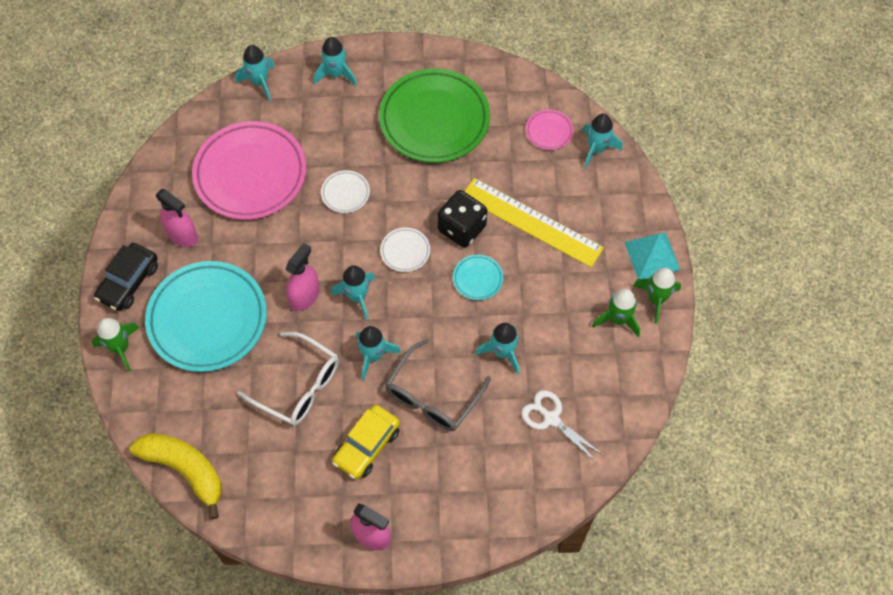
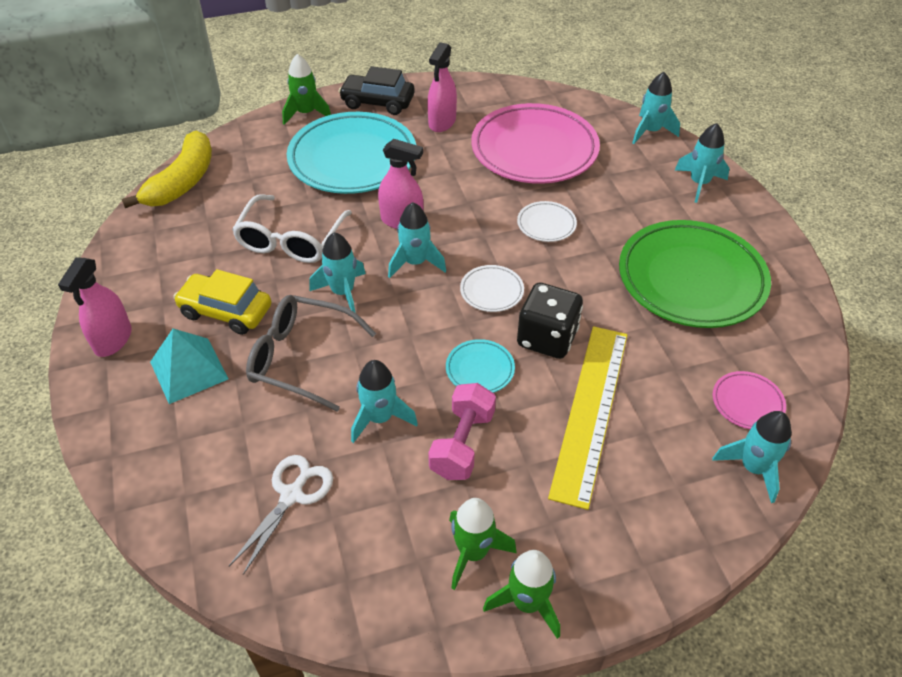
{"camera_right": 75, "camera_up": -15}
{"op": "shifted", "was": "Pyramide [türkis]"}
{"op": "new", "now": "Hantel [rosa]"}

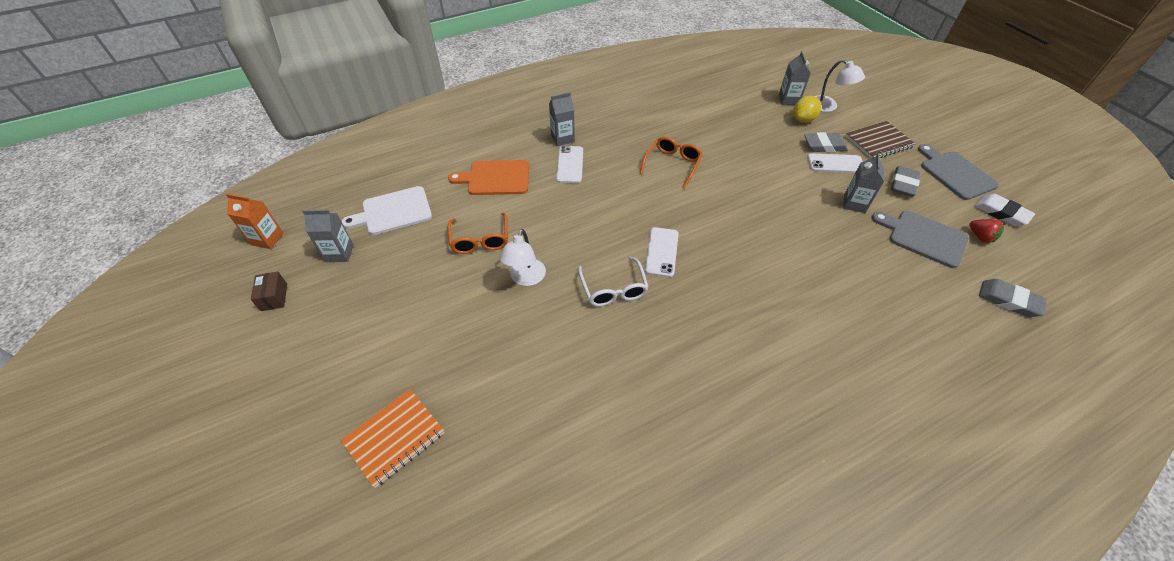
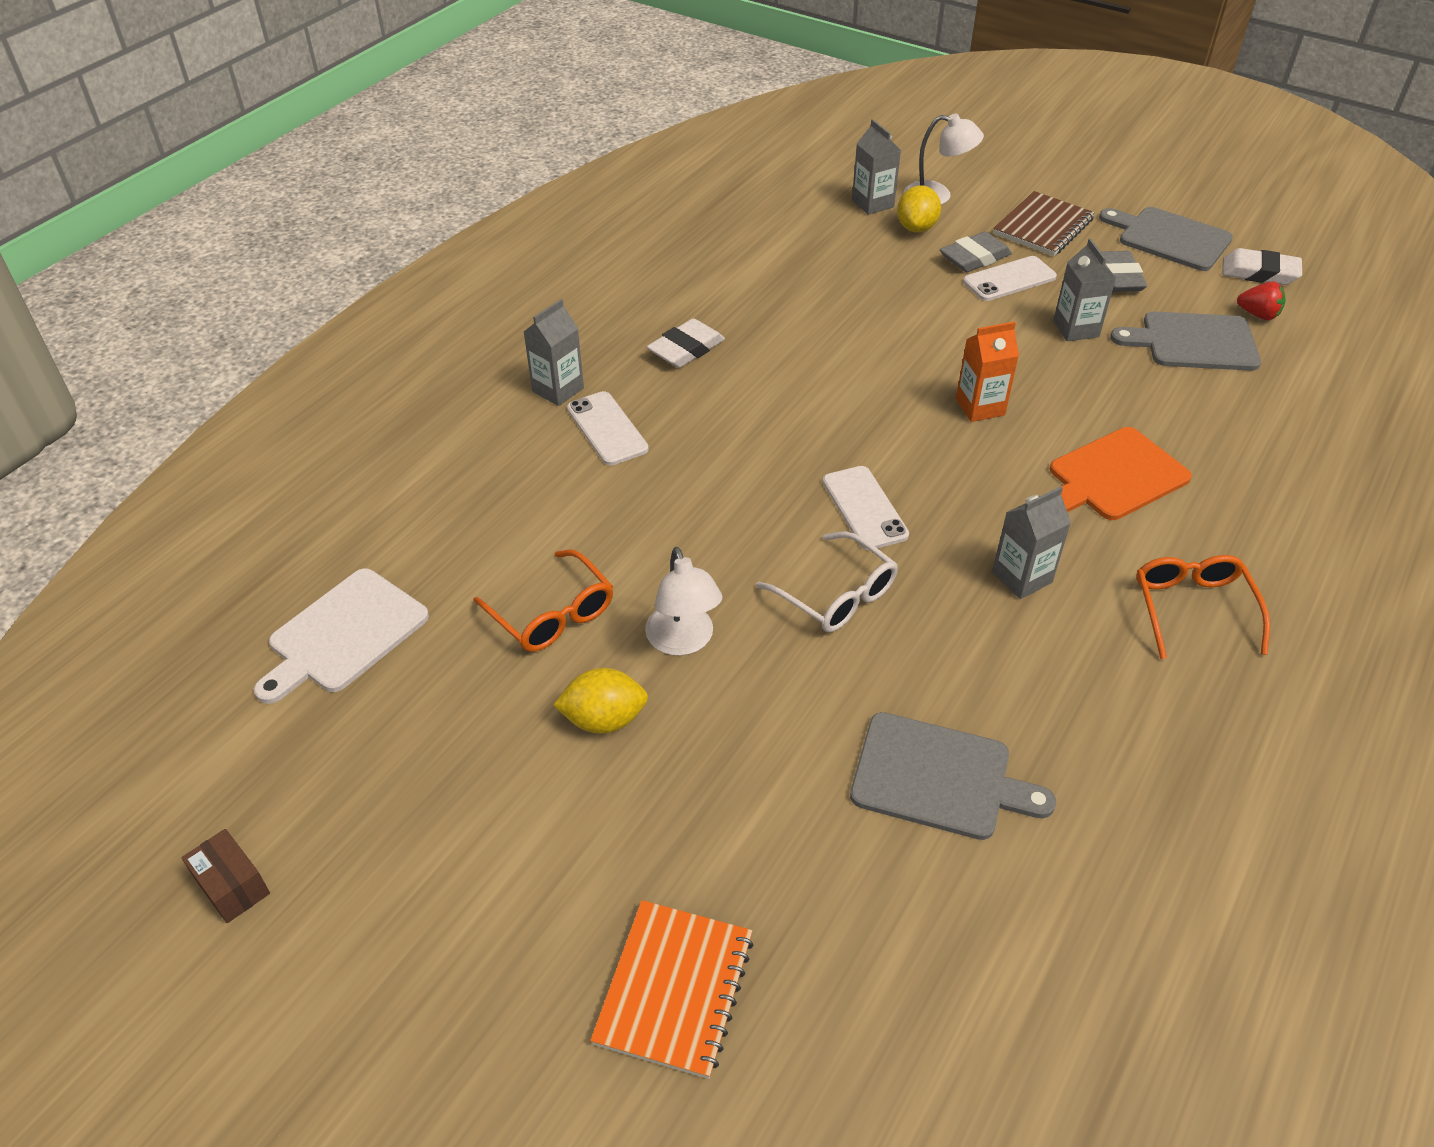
{"camera_right": -30, "camera_up": -5}
{"op": "shifted", "was": "Brille [orange] (no. 2 from left)"}
{"op": "shifted", "was": "Schneidebrett [orange]"}
{"op": "shifted", "was": "Getränkekarton [orange]"}
{"op": "shifted", "was": "Getränkekarton [grau] (no. 1 from left in the first image)", "now": "Getränkekarton [grau] (no. 3 from left)"}
{"op": "gone", "was": "Radiergummi [grau] (no. 3 from left)"}
{"op": "new", "now": "Radiergummi [weiß] (no. 1 from left)"}
{"op": "new", "now": "Zitrone [gelb] (no. 1 from left)"}
{"op": "new", "now": "Schneidebrett [grau] (no. 1 from left)"}

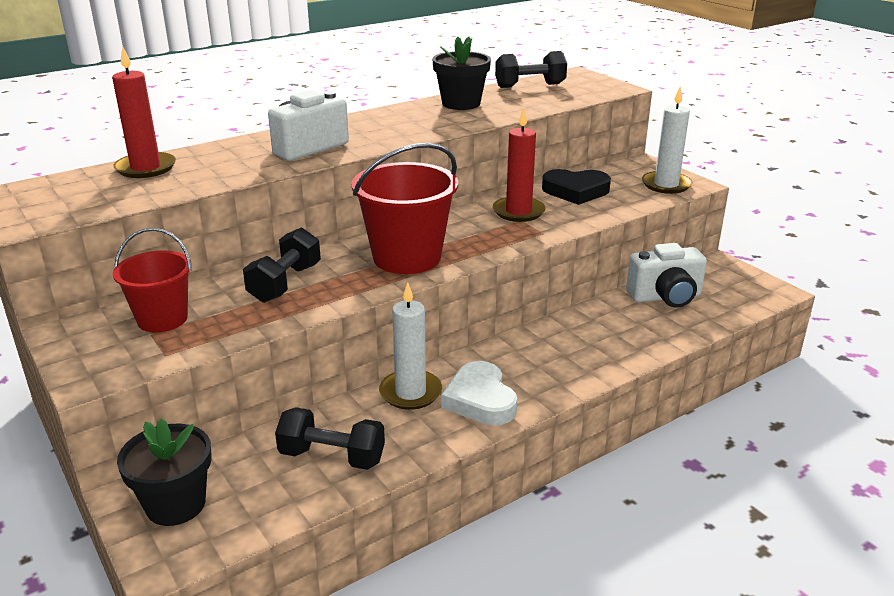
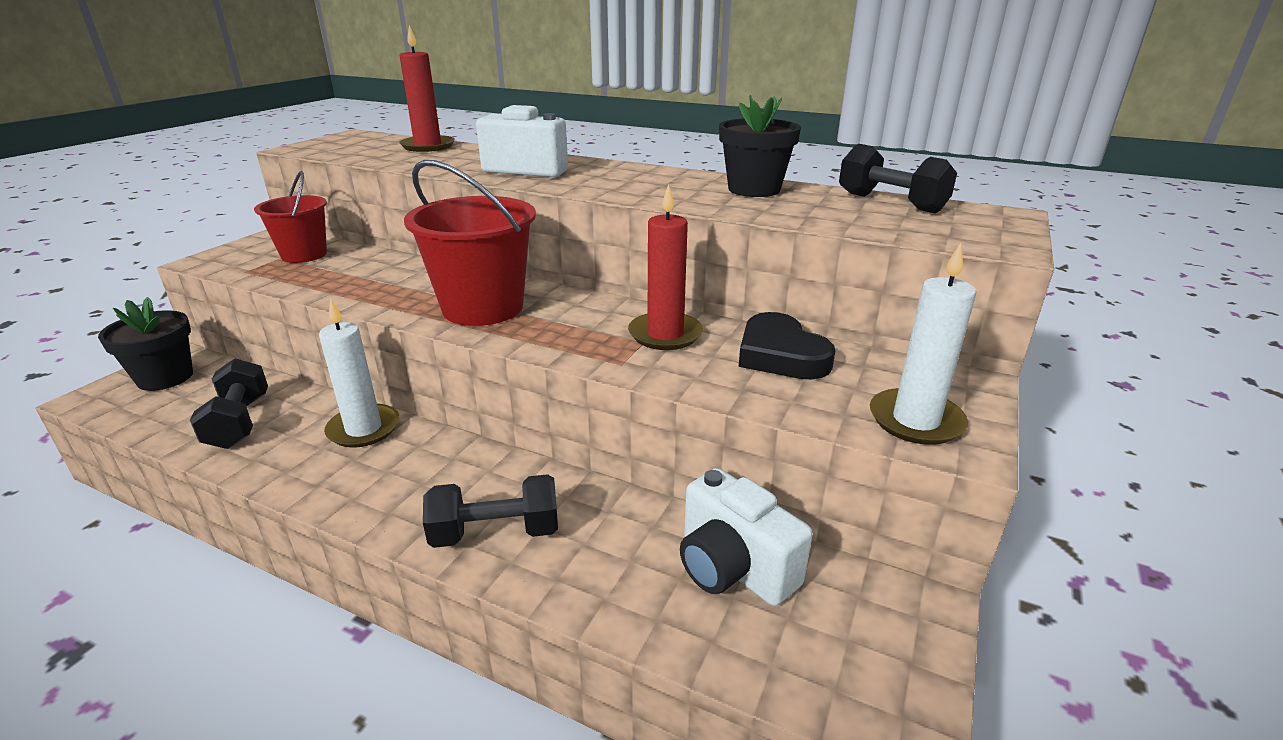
{"camera_right": 60, "camera_up": 0}
{"op": "shifted", "was": "Hantel [schwarz] (no. 1 from left in the first image)", "now": "Hantel [schwarz] (no. 2 from left)"}
{"op": "gone", "was": "Herz [weiß]"}

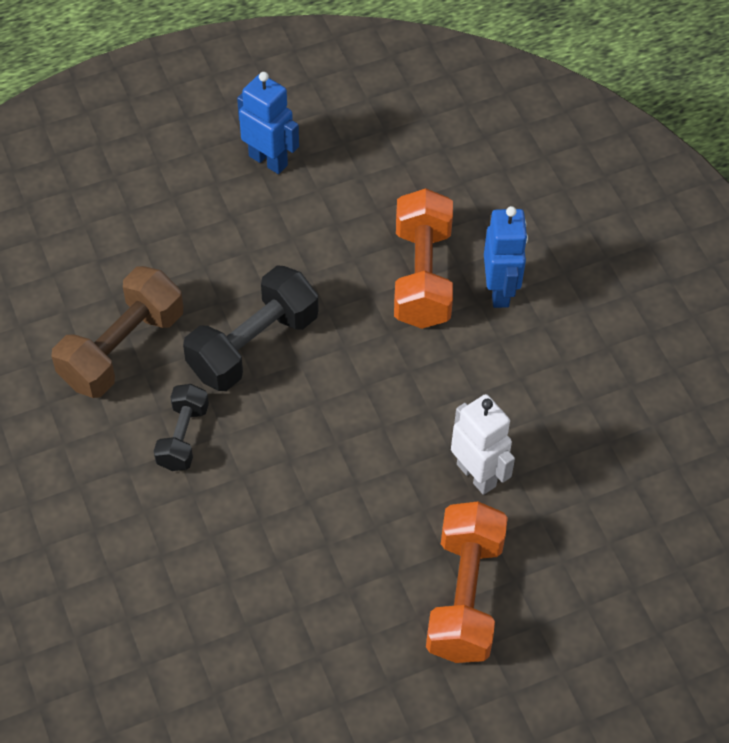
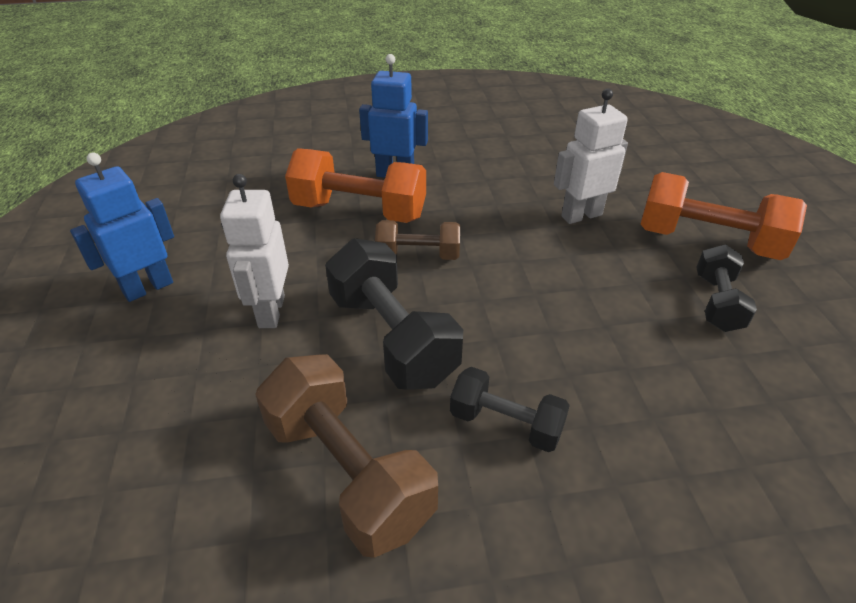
{"camera_right": -75, "camera_up": -15}
{"op": "new", "now": "Roboter [weiß] (no. 1 from left)"}
{"op": "new", "now": "Hantel [braun] (no. 2 from left)"}
{"op": "new", "now": "Hantel [schwarz] (no. 3 from left)"}

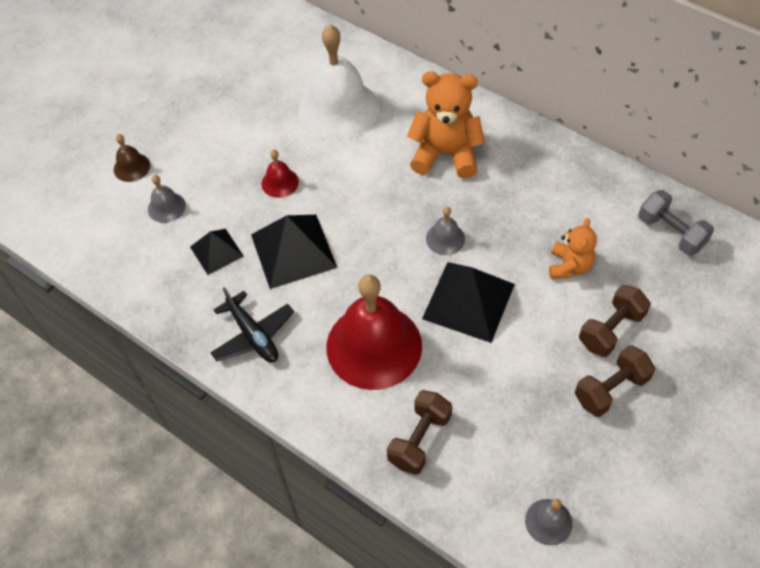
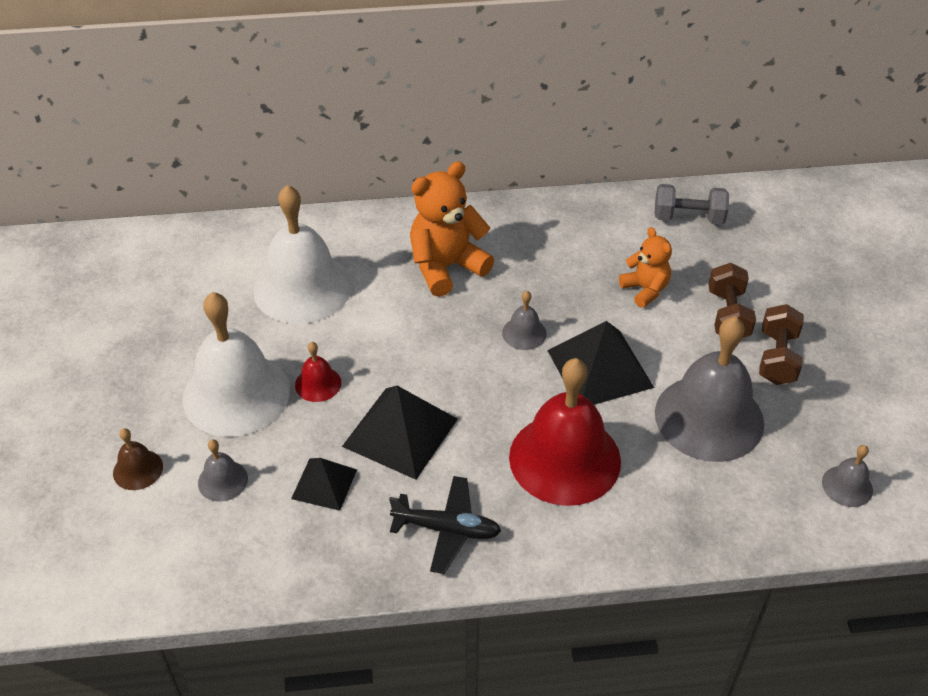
{"camera_right": -45, "camera_up": -10}
{"op": "gone", "was": "Hantel [braun] (no. 1 from left)"}
{"op": "new", "now": "Glocke [weiß] (no. 1 from left)"}
{"op": "new", "now": "Glocke [grau] (no. 3 from left)"}

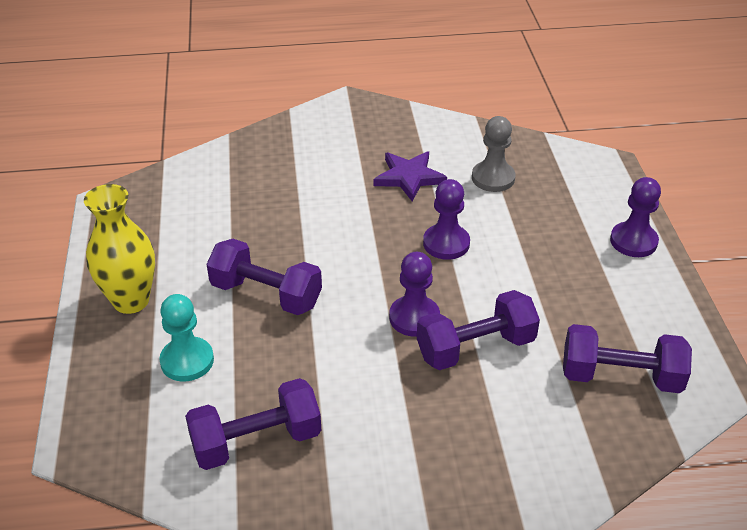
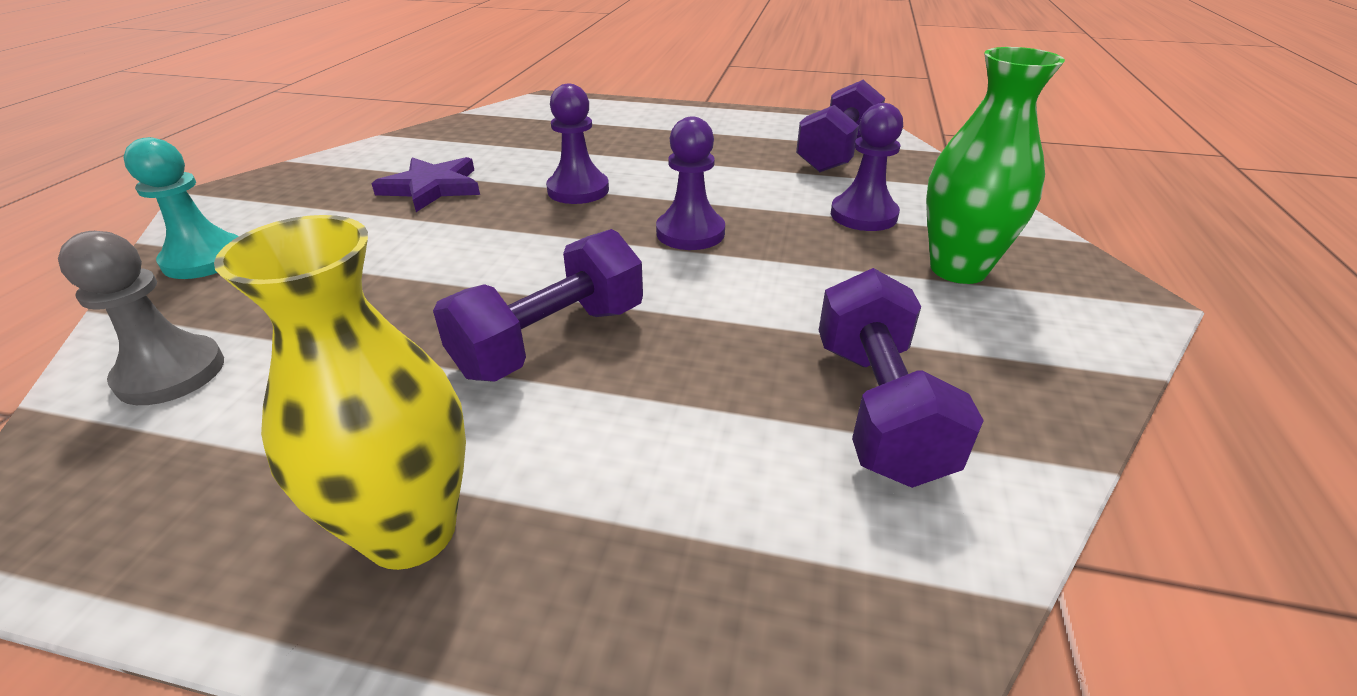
{"camera_right": -70, "camera_up": -5}
{"op": "shifted", "was": "Bauer [grau]"}
{"op": "shifted", "was": "Bauer [lila] (no. 3 from left)"}
{"op": "gone", "was": "Hantel [lila] (no. 3 from left)"}
{"op": "shifted", "was": "Bauer [türkis]"}
{"op": "new", "now": "Vase [grün]"}

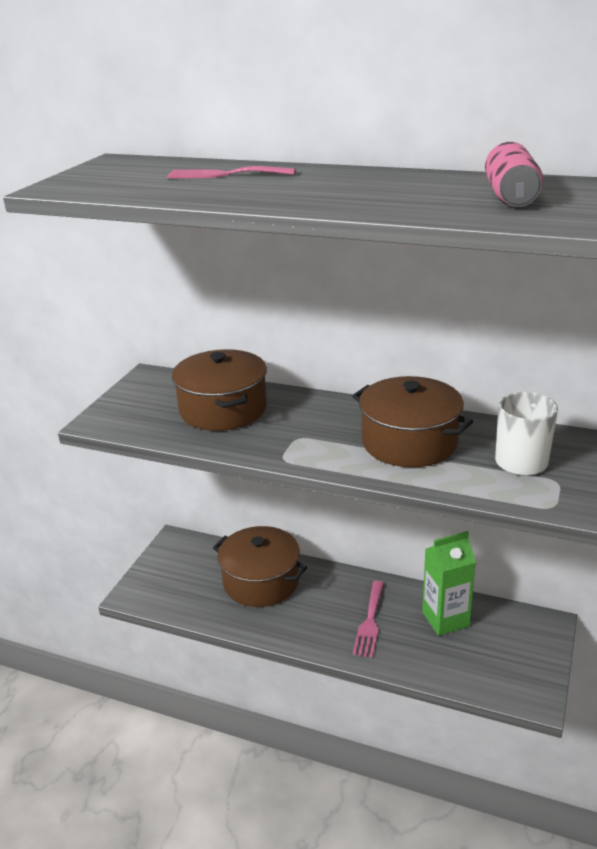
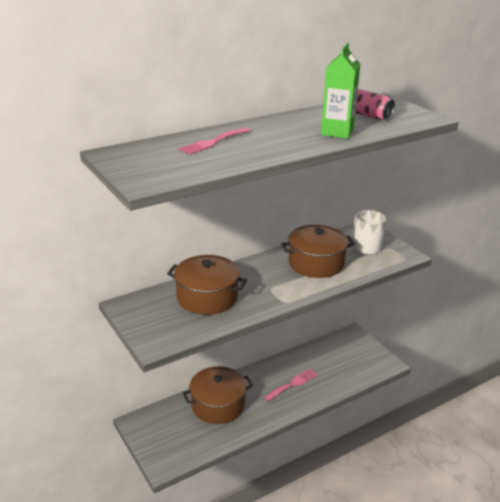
{"camera_right": -55, "camera_up": 0}
{"op": "shifted", "was": "Getränkekarton [grün]"}
{"op": "rotated", "was": "Gabel [rosa] (no. 2 from left)", "clockwise": -90}

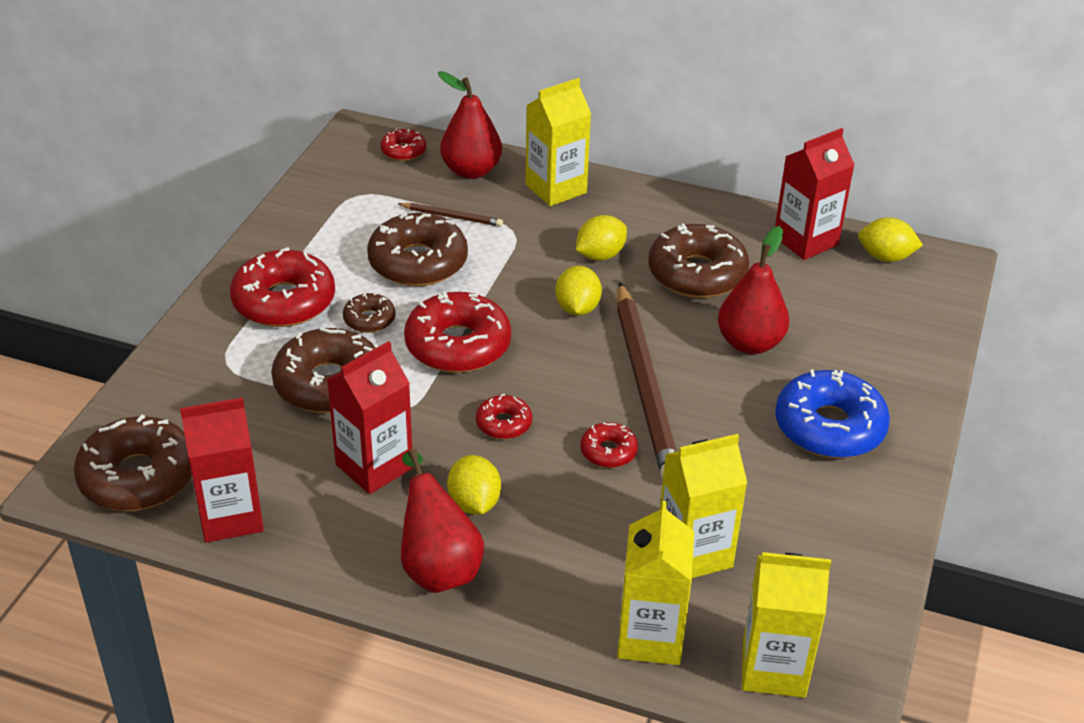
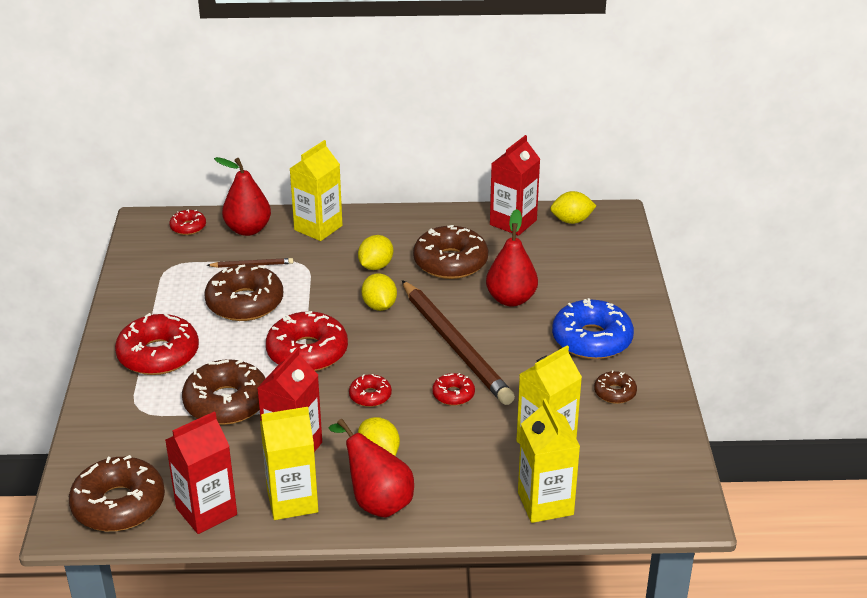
{"camera_right": -20, "camera_up": -5}
{"op": "shifted", "was": "Donut [braun] (no. 3 from left in the first image)", "now": "Donut [braun] (no. 5 from left)"}
{"op": "shifted", "was": "Getränkekarton [gelb] (no. 4 from left in the first image)", "now": "Getränkekarton [gelb] (no. 1 from left)"}

